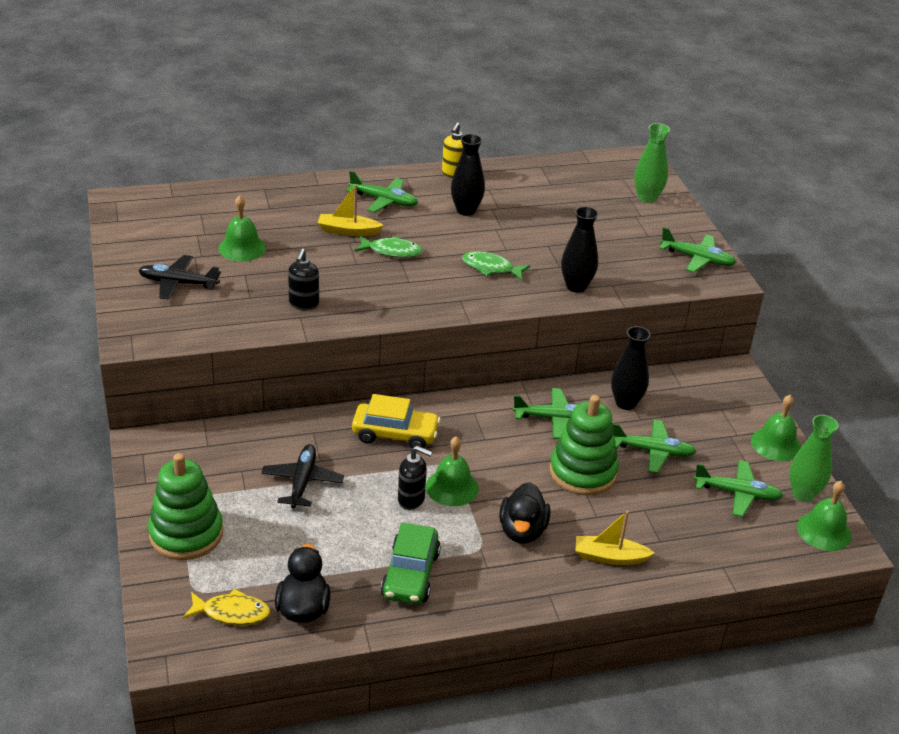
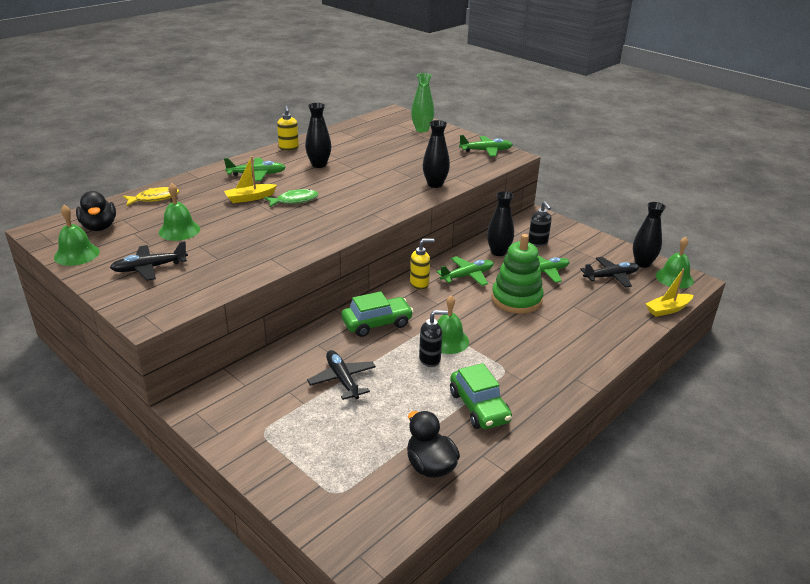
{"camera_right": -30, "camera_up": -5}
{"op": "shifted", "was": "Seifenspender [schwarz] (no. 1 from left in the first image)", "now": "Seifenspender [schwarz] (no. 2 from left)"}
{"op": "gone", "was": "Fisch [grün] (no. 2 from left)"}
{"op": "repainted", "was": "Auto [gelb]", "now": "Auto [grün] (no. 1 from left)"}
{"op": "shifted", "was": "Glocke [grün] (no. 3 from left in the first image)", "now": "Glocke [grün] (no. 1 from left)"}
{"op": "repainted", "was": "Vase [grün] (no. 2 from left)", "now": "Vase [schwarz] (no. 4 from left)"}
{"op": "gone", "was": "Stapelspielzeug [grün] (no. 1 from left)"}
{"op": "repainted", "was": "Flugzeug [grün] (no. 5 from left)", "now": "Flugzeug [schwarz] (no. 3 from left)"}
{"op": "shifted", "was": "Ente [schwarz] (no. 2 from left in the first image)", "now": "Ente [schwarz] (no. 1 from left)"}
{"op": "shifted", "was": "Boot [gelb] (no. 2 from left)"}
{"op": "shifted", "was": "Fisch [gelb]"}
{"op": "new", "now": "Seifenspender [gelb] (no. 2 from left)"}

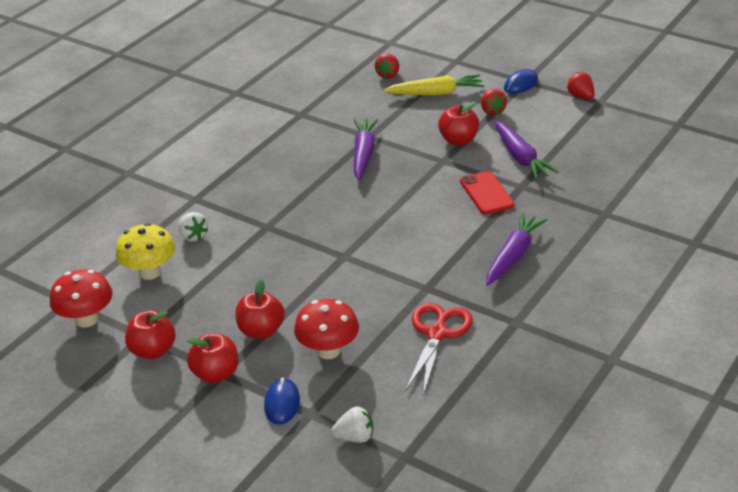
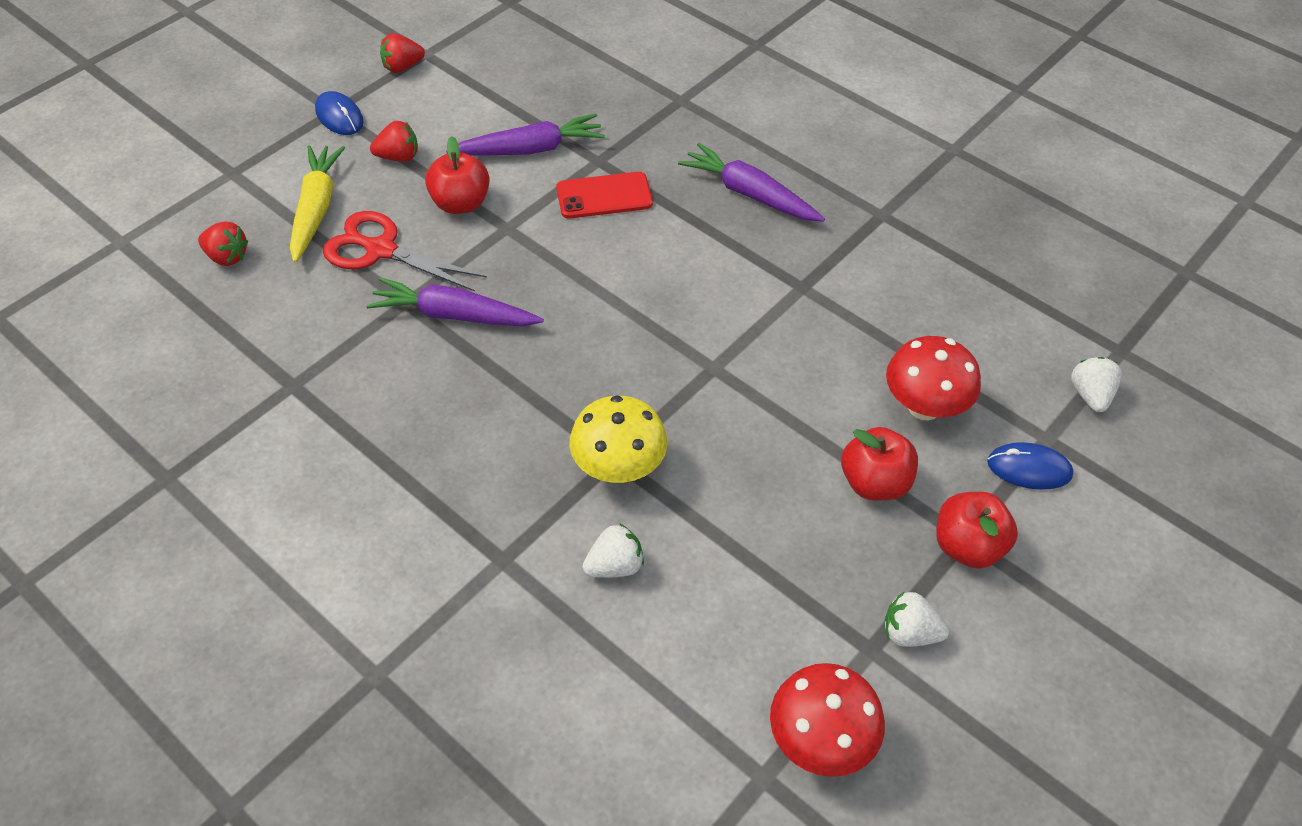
{"camera_right": -85, "camera_up": 15}
{"op": "shifted", "was": "Pilz [gelb]"}
{"op": "shifted", "was": "Schere [rot]"}
{"op": "swapped", "was": "Apfel [rot] (no. 1 from left)", "now": "Erdbeere [weiß] (no. 2 from left)"}

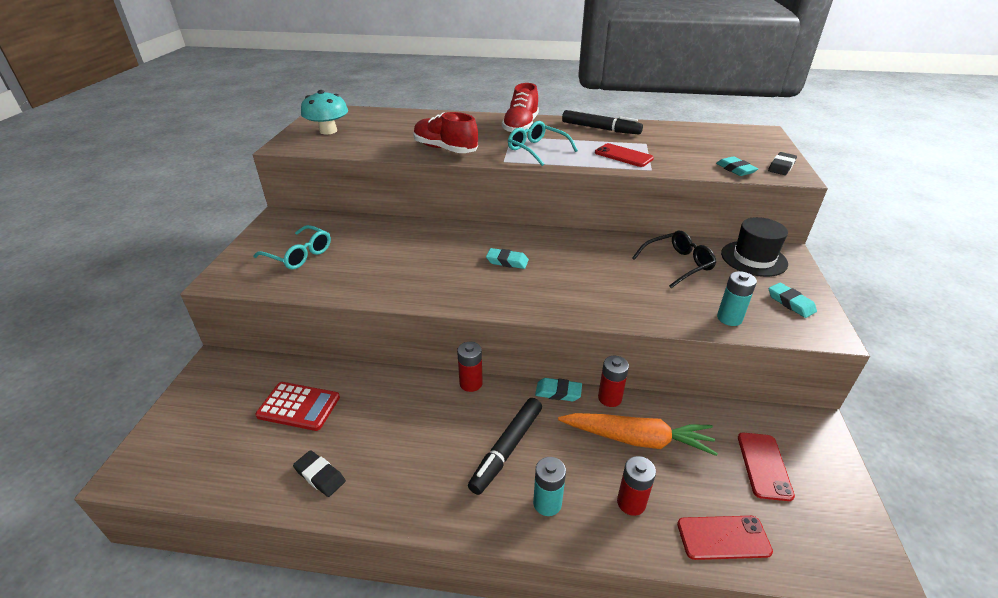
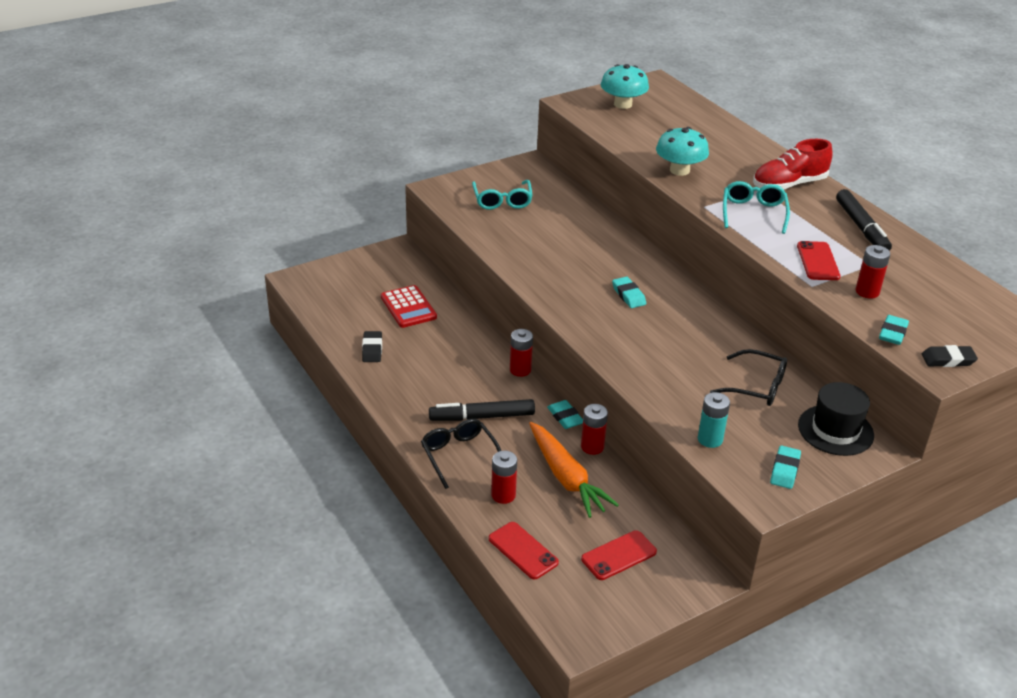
{"camera_right": 50, "camera_up": 0}
{"op": "swapped", "was": "Schuh [rot] (no. 1 from left)", "now": "Pilz [türkis] (no. 2 from left)"}
{"op": "swapped", "was": "Batterie [türkis] (no. 1 from left)", "now": "Brille [schwarz] (no. 1 from left)"}
{"op": "new", "now": "Batterie [rot] (no. 4 from left)"}

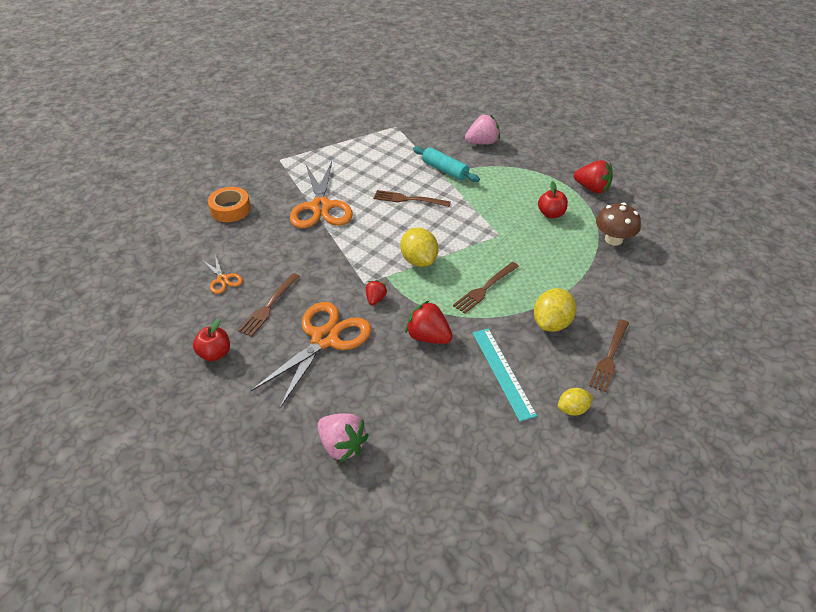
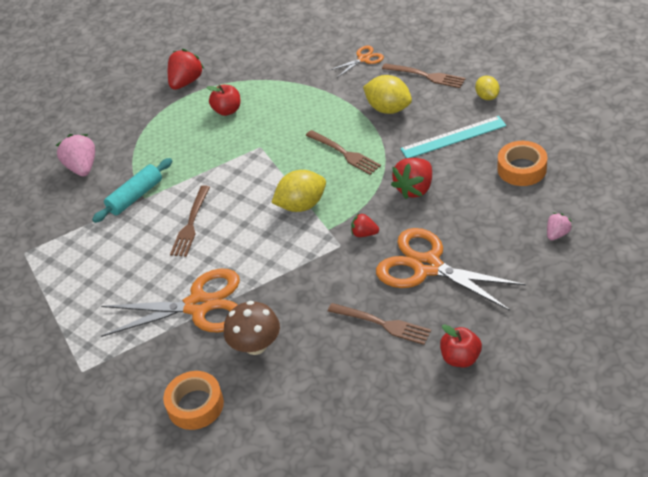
{"camera_right": -85, "camera_up": 0}
{"op": "shifted", "was": "Pilz [braun]"}
{"op": "shifted", "was": "Schere [orange] (no. 1 from left in the first image)", "now": "Schere [orange] (no. 2 from left)"}
{"op": "scaled", "was": "Erdbeere [rosa] (no. 1 from left in the first image)", "ratio": 0.57}
{"op": "new", "now": "Klebeband [orange] (no. 2 from left)"}

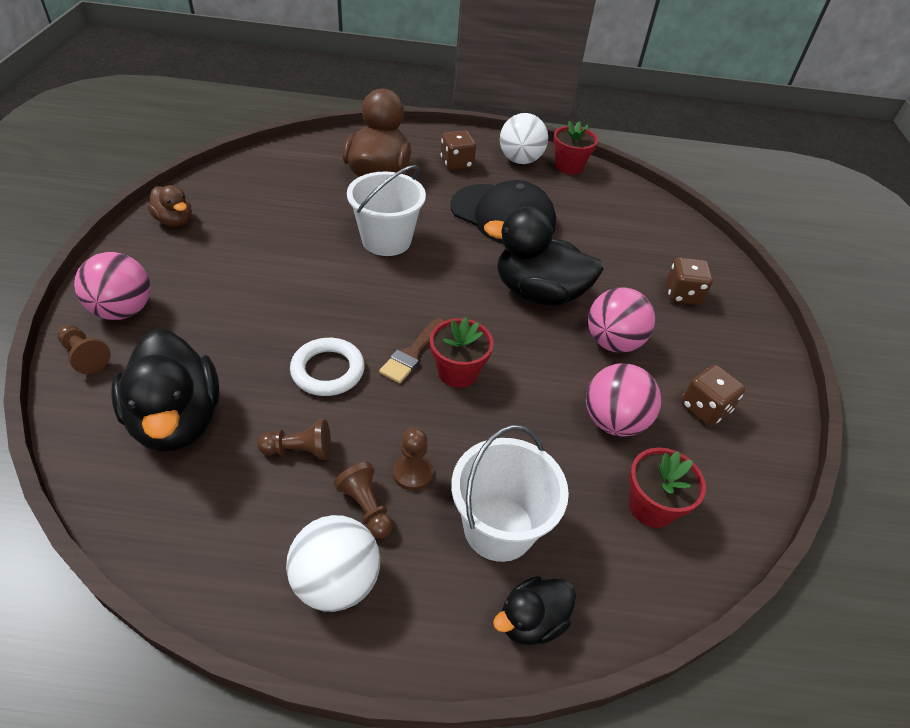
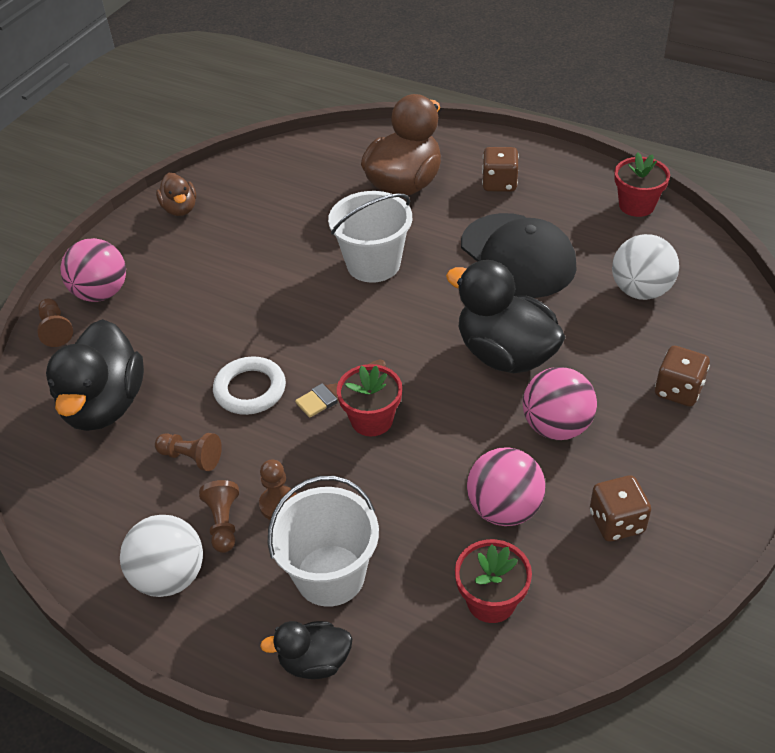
{"camera_right": 30, "camera_up": 0}
{"op": "shifted", "was": "Ball [weiß] (no. 2 from left)"}

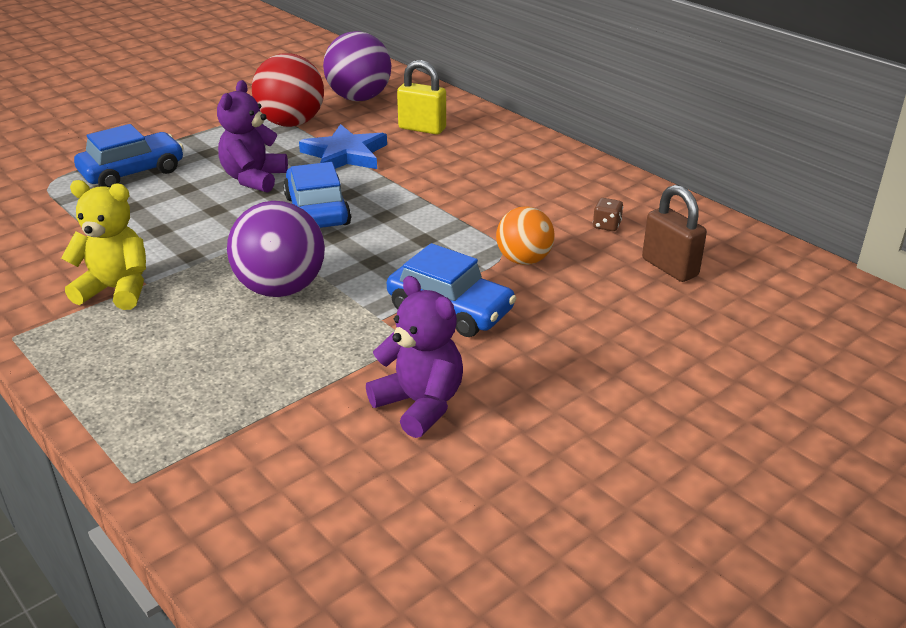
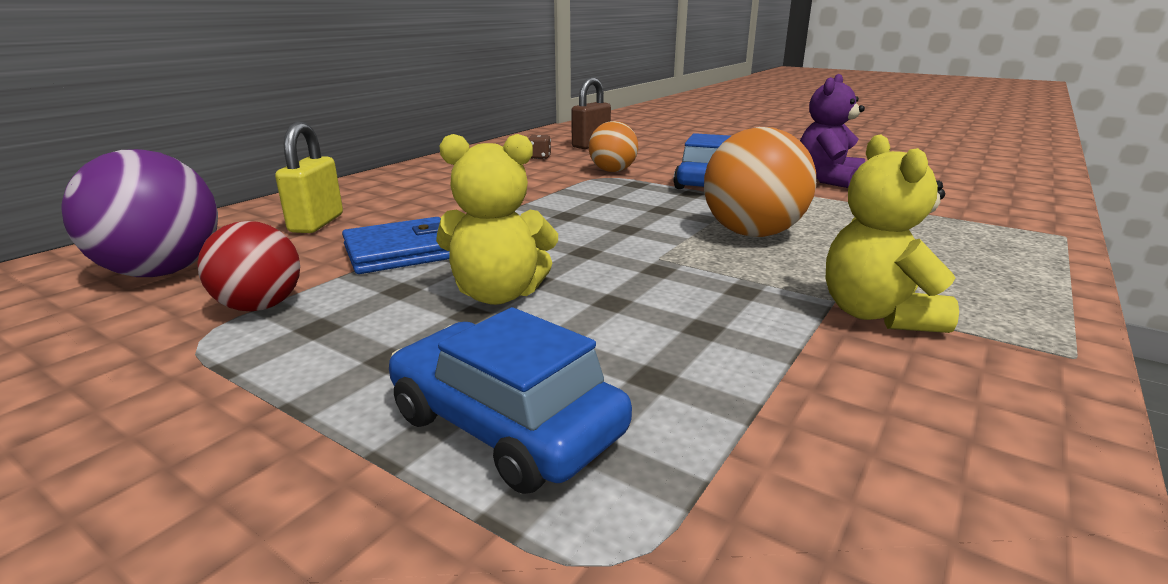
{"camera_right": -105, "camera_up": -10}
{"op": "scaled", "was": "Ball [rot]", "ratio": 0.64}
{"op": "repainted", "was": "Teddybär [lila] (no. 1 from left)", "now": "Teddybär [gelb] (no. 1 from left)"}
{"op": "swapped", "was": "Stern [blau]", "now": "Geldbörse [blau]"}
{"op": "gone", "was": "Auto [blau] (no. 2 from left)"}
{"op": "repainted", "was": "Ball [lila] (no. 1 from left)", "now": "Ball [orange] (no. 2 from left)"}

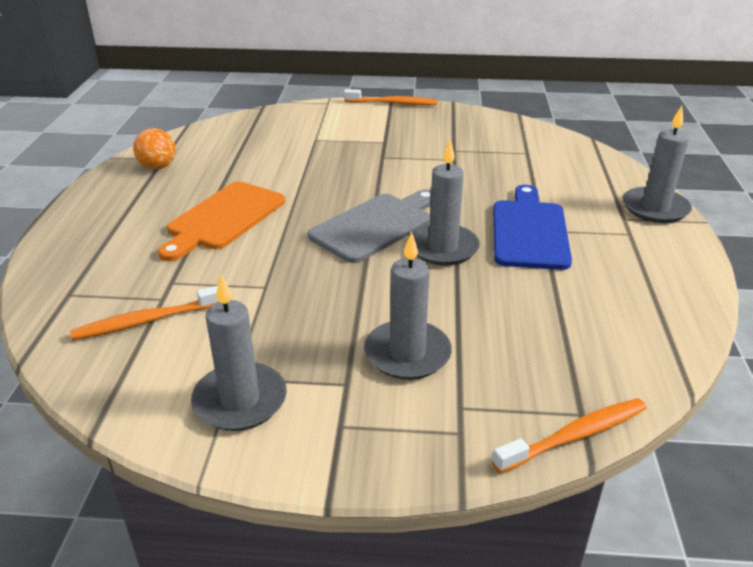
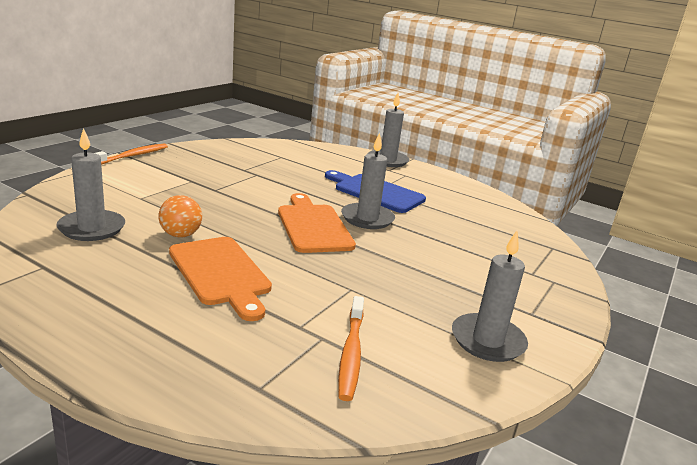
{"camera_right": -65, "camera_up": -10}
{"op": "shifted", "was": "Ball [orange]"}
{"op": "repainted", "was": "Schneidebrett [grau]", "now": "Schneidebrett [orange] (no. 2 from left)"}
{"op": "shifted", "was": "Kerze [grau] (no. 2 from left in the first image)", "now": "Kerze [grau] (no. 1 from left)"}
{"op": "gone", "was": "Zahnbürste [orange] (no. 3 from left)"}

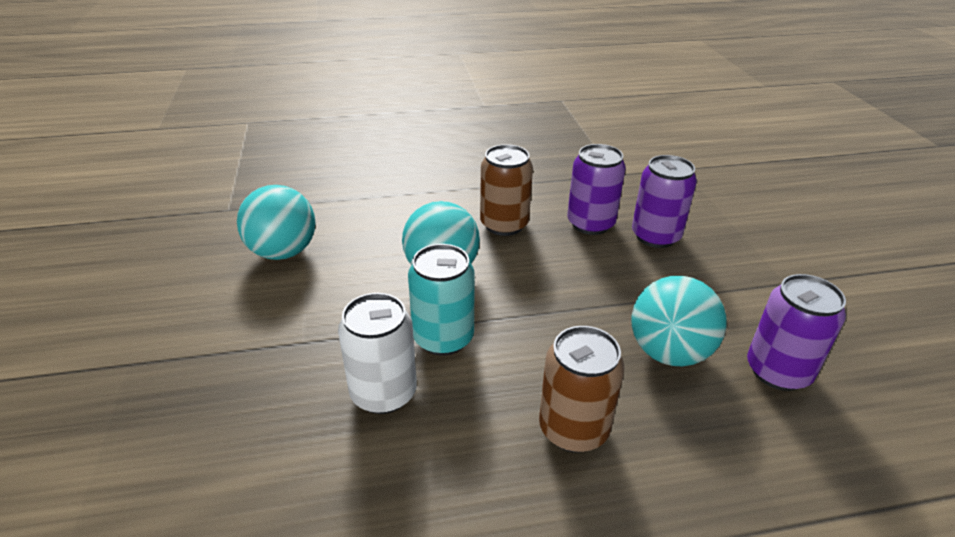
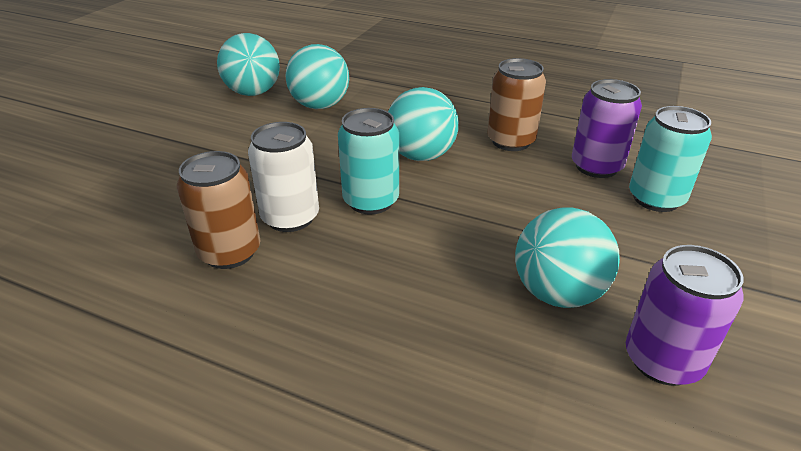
{"camera_right": 35, "camera_up": 0}
{"op": "repainted", "was": "Dose [lila] (no. 2 from left)", "now": "Dose [türkis] (no. 2 from left)"}
{"op": "shifted", "was": "Dose [braun] (no. 2 from left in the first image)", "now": "Dose [braun] (no. 1 from left)"}
{"op": "new", "now": "Ball [türkis] (no. 1 from left)"}

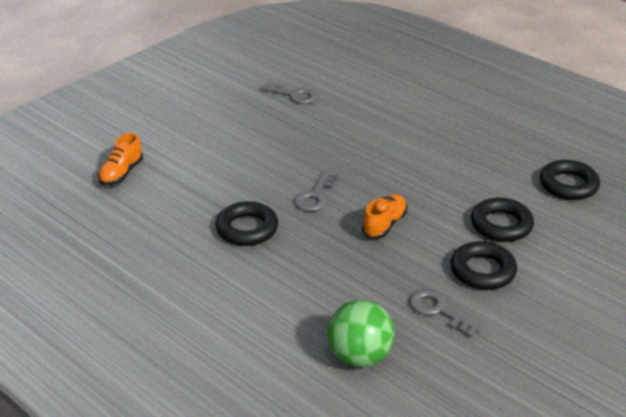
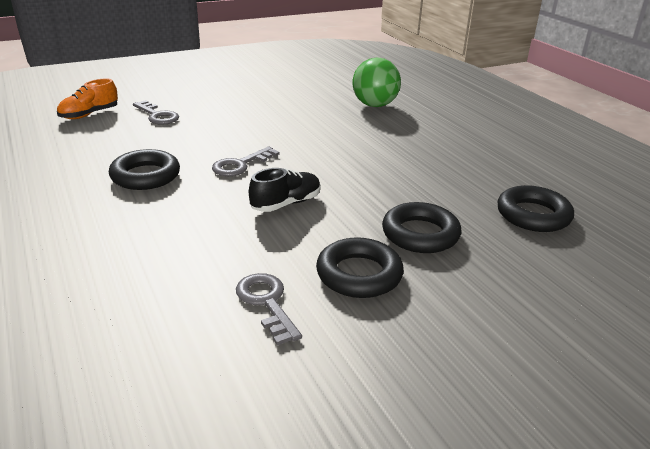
{"camera_right": 20, "camera_up": -5}
{"op": "shifted", "was": "Schlüssel [grau] (no. 1 from left)"}
{"op": "repainted", "was": "Schuh [orange] (no. 2 from left)", "now": "Schuh [schwarz]"}
{"op": "shifted", "was": "Ball [grün]"}

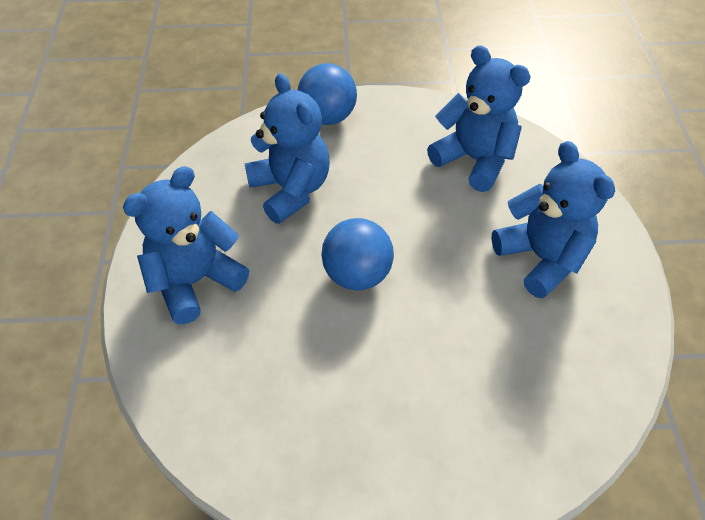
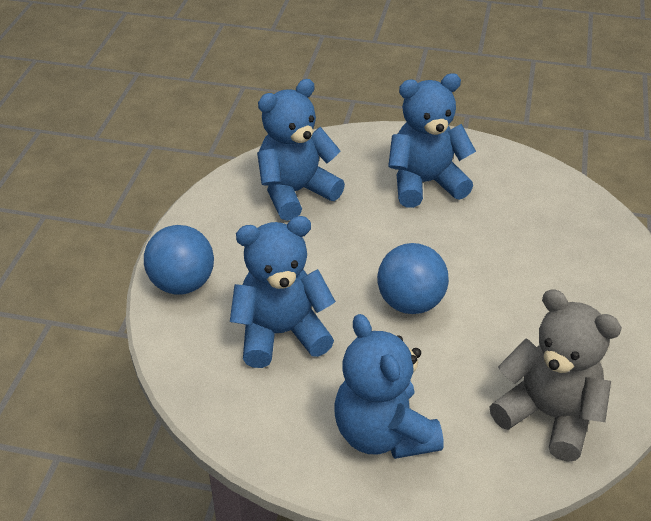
{"camera_right": -75, "camera_up": -10}
{"op": "new", "now": "Teddybär [grau]"}

